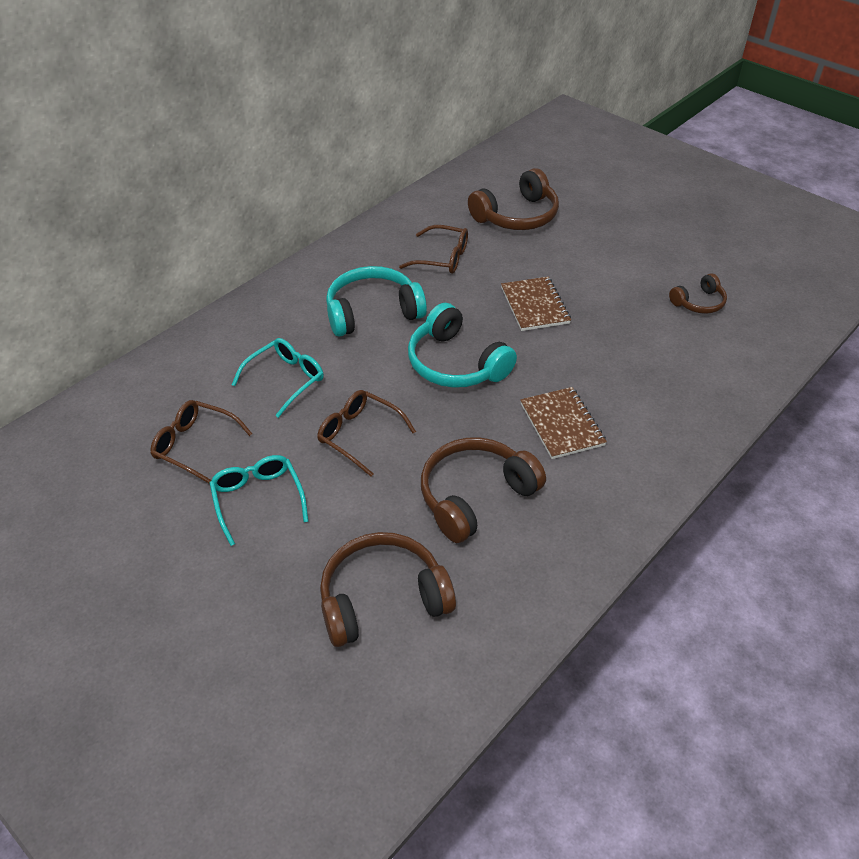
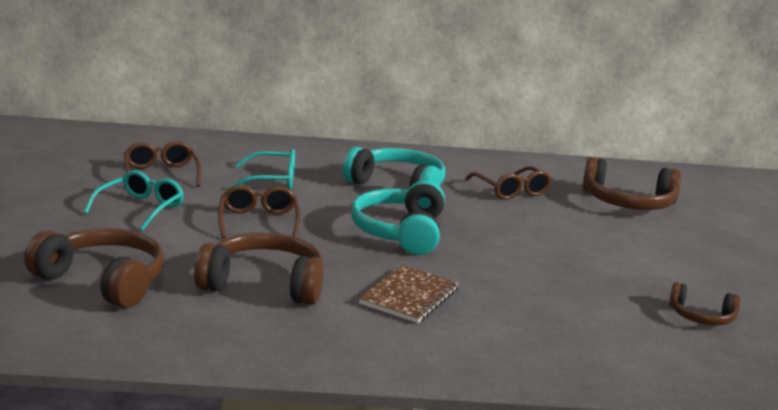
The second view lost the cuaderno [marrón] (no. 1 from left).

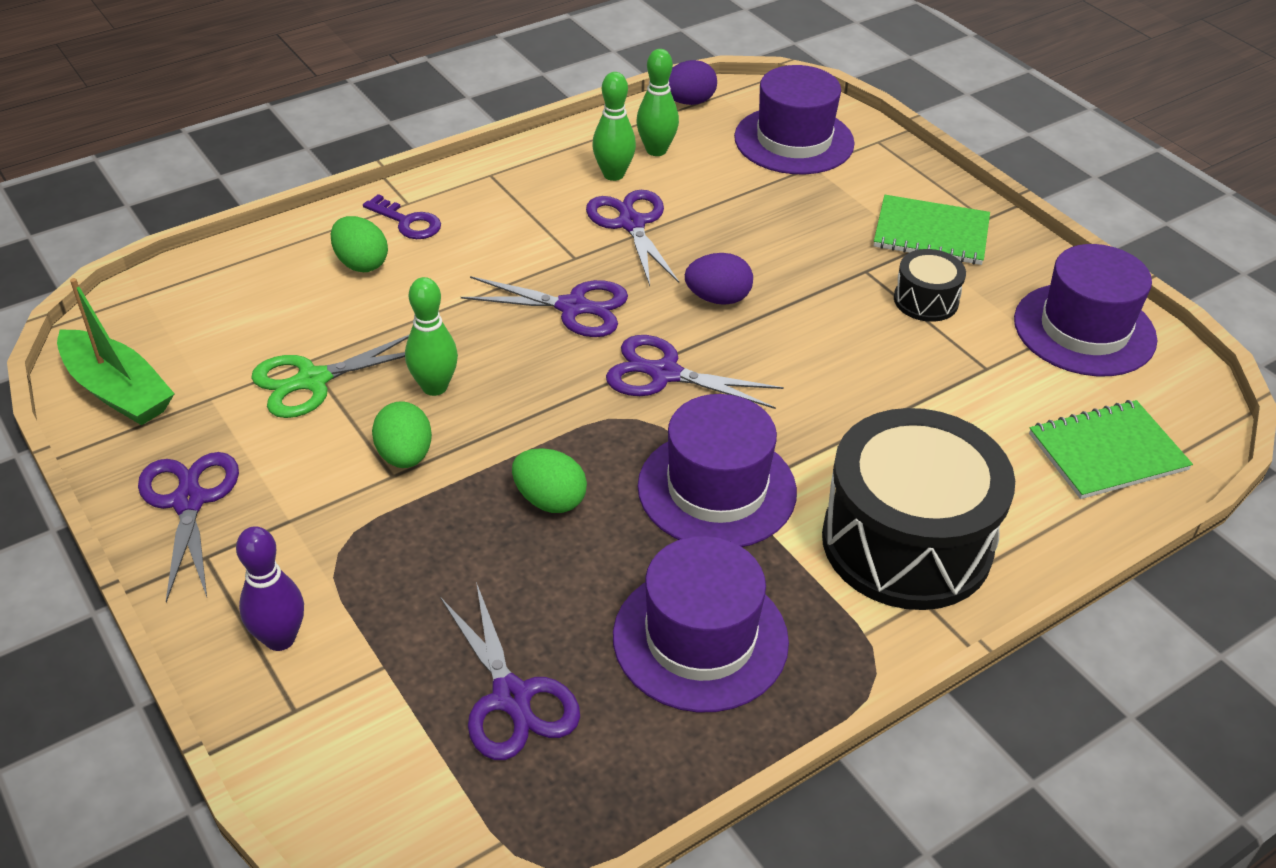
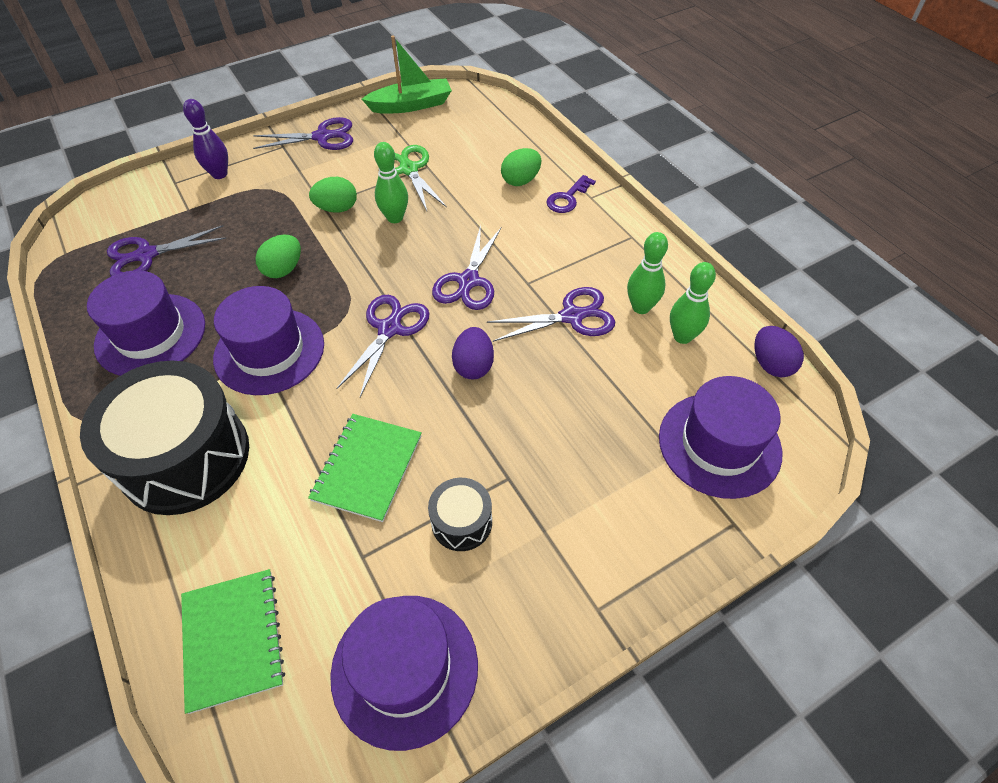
The cuaderno [verde] (no. 1 from left in the first image) ended up elsewhere.
The barco [verde] ended up facing another way, 150 degrees counterclockwise from before.

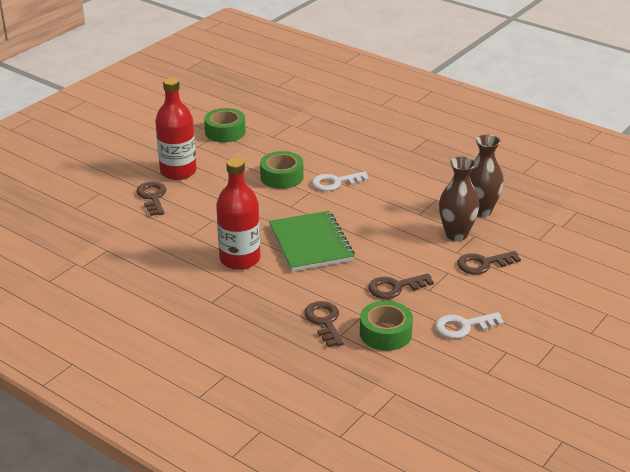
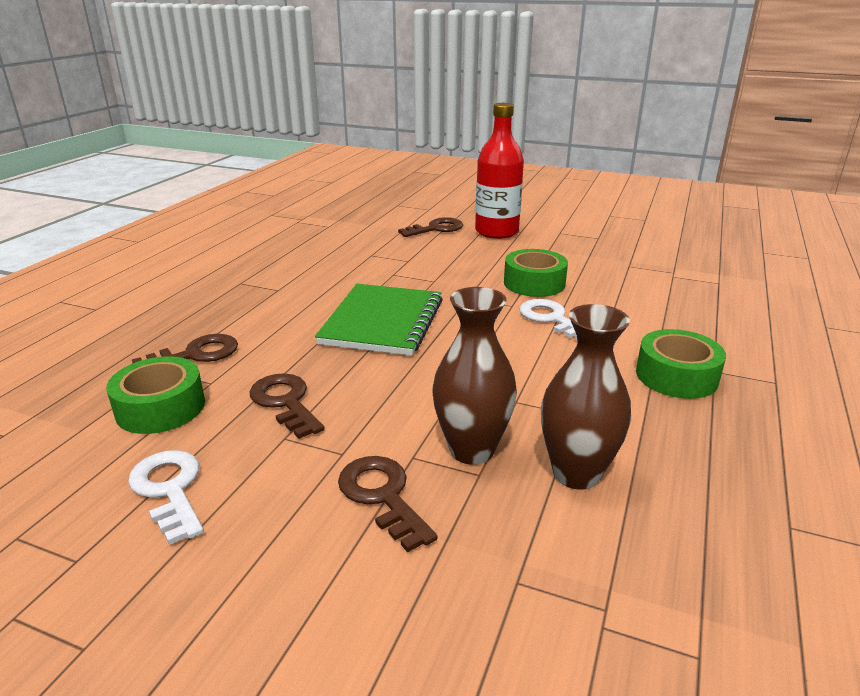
The cinta adhesiva [verde] (no. 1 from left in the first image) ended up elsewhere.
The second view lost the botella [rojo] (no. 2 from left).
The cuaderno [verde] ended up facing another way, 45 degrees counterclockwise from before.

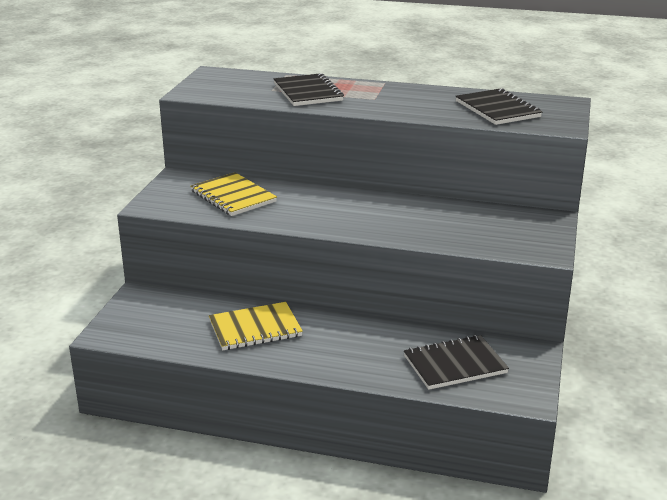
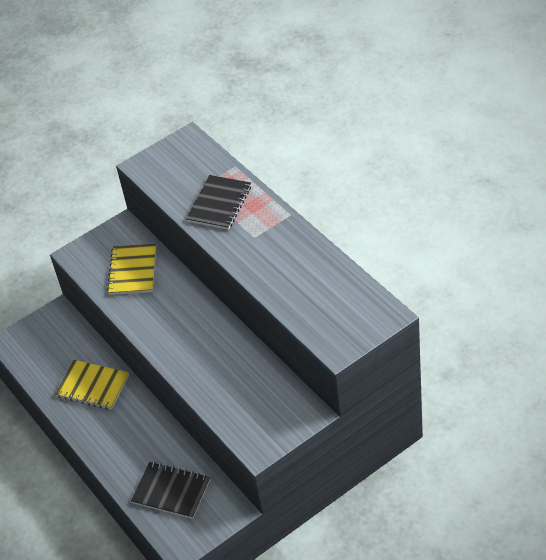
The second view lost the cuaderno [negro] (no. 3 from left).

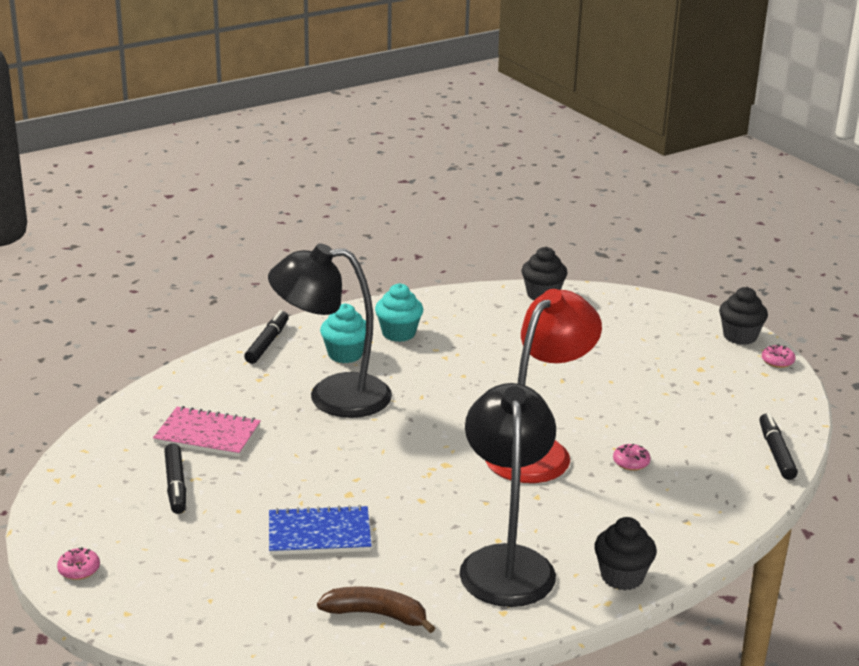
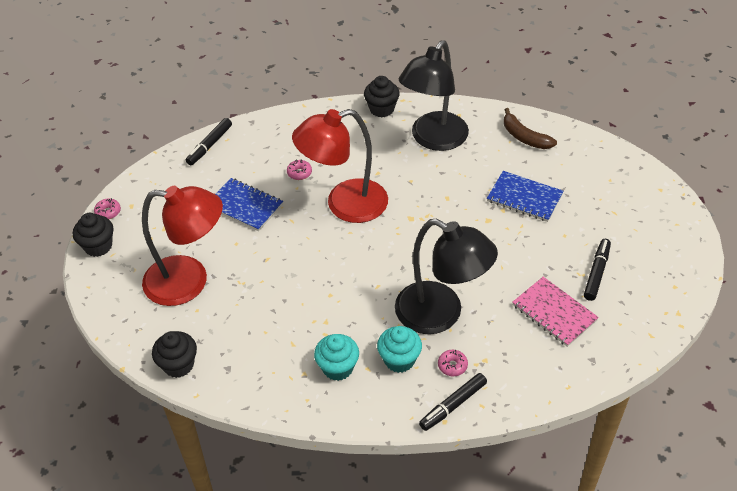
The rosquilla [rosa] (no. 1 from left in the first image) ended up elsewhere.
The second view gained the cuaderno [azul] (no. 1 from left).
The second view gained the lámpara [rojo] (no. 1 from left).

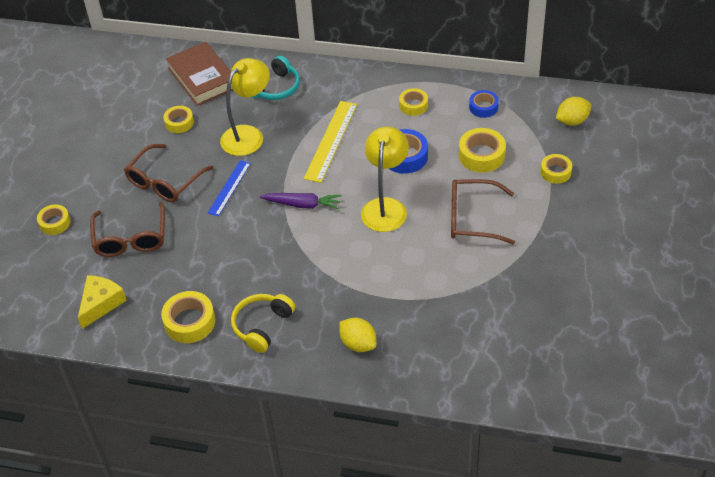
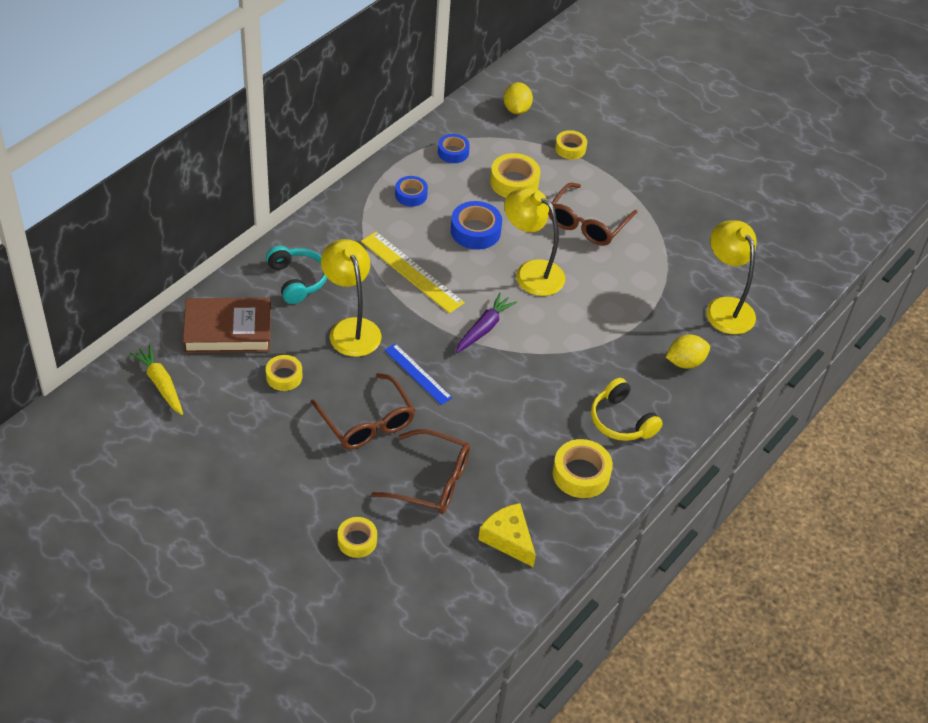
What was the cinta adhesiva [amarillo] (no. 4 from left) turned into the cinta adhesiva [azul] (no. 1 from left).
The second view gained the lámpara [amarillo] (no. 3 from left).
The second view gained the zanahoria [amarillo].

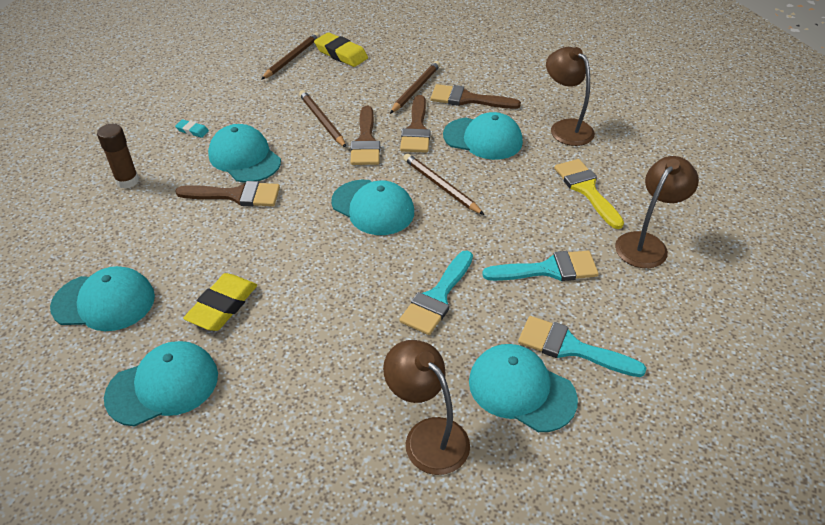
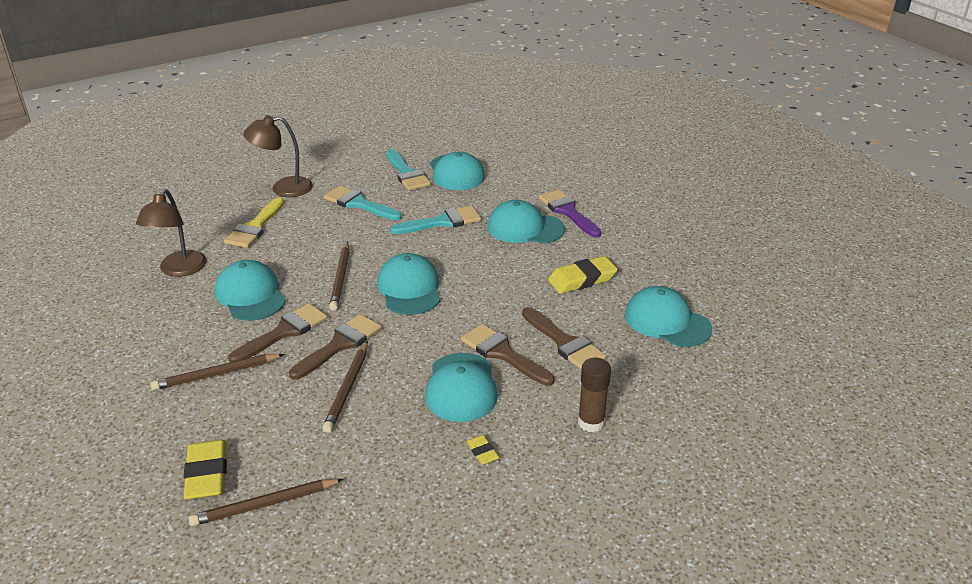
The pincel [marrón] (no. 4 from left) ended up elsewhere.
What was the goma de borrar [turquesa] turned into the goma de borrar [amarillo] (no. 2 from left).
The second view lost the lámpara [marrón] (no. 1 from left).
The gorra [turquesa] (no. 2 from left in the first image) ended up elsewhere.
The second view gained the pincel [morado].

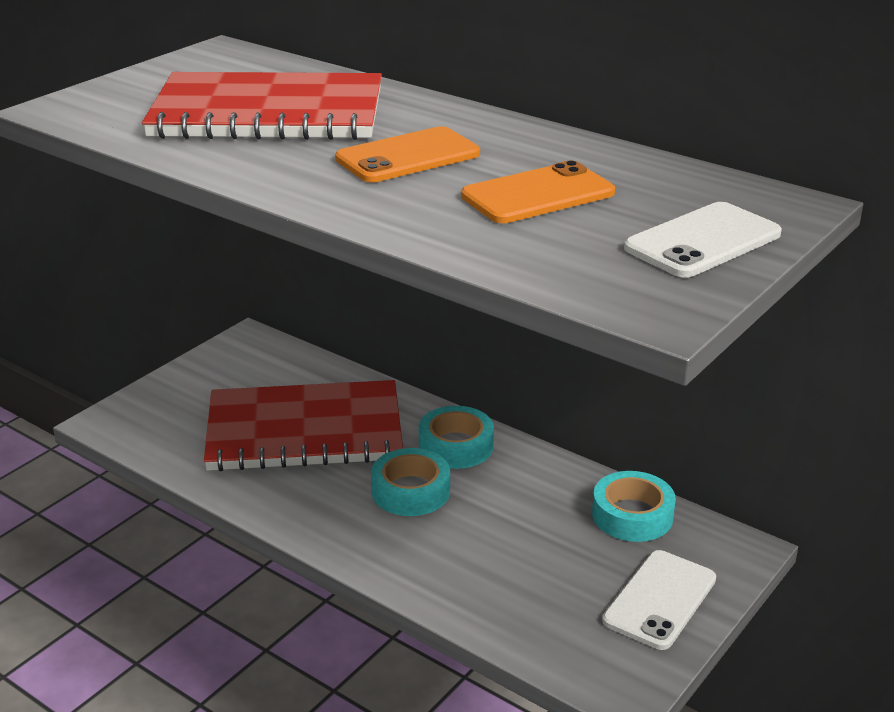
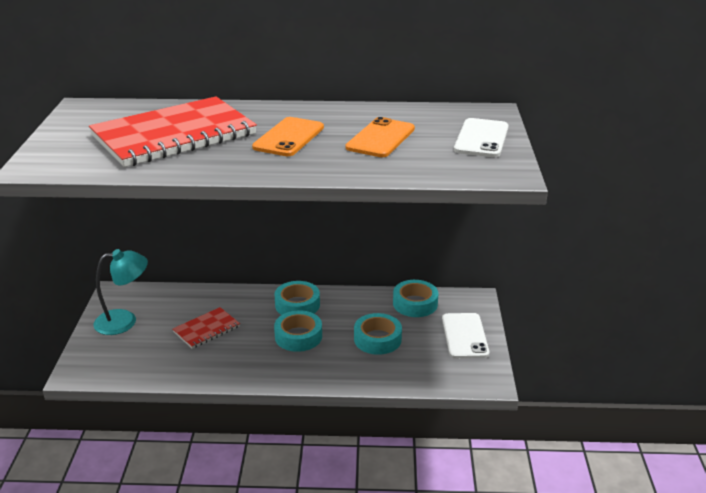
The size of the cuaderno [rojo] (no. 2 from left) changed by a factor of 0.47.
The second view gained the lámpara [turquesa].
The second view gained the cinta adhesiva [turquesa] (no. 3 from left).

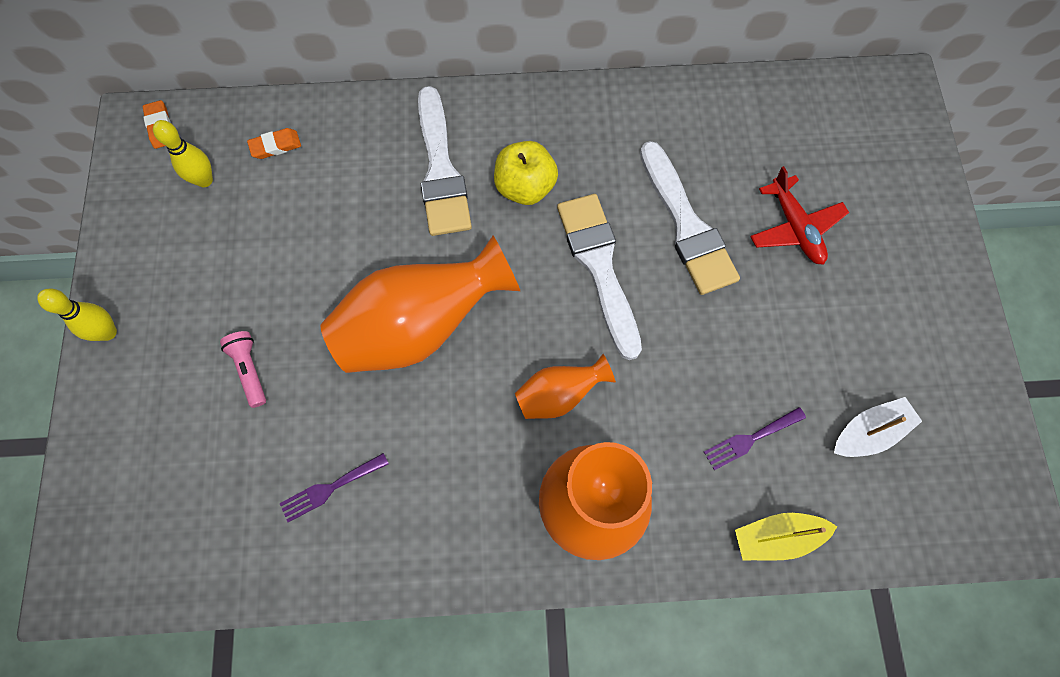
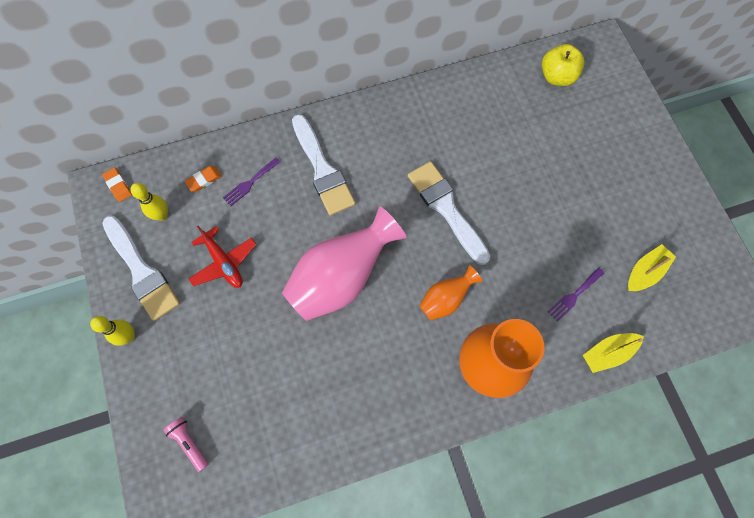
The manzana [amarillo] ended up elsewhere.
The pincel [blanco] (no. 3 from left in the first image) ended up elsewhere.
The avión [rojo] ended up elsewhere.
What was the florero [naranja] (no. 1 from left) turned into the florero [rosa].
The lámpara de mano [rosa] ended up elsewhere.
What was the barco [blanco] turned into the barco [amarillo] (no. 2 from left).
The tenedor [morado] (no. 1 from left) ended up elsewhere.

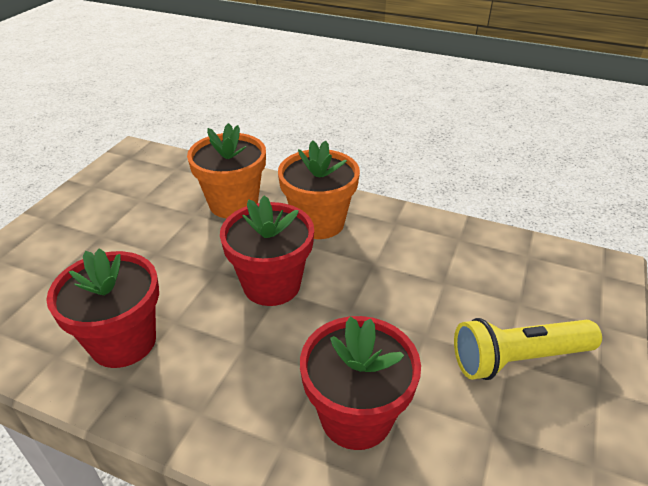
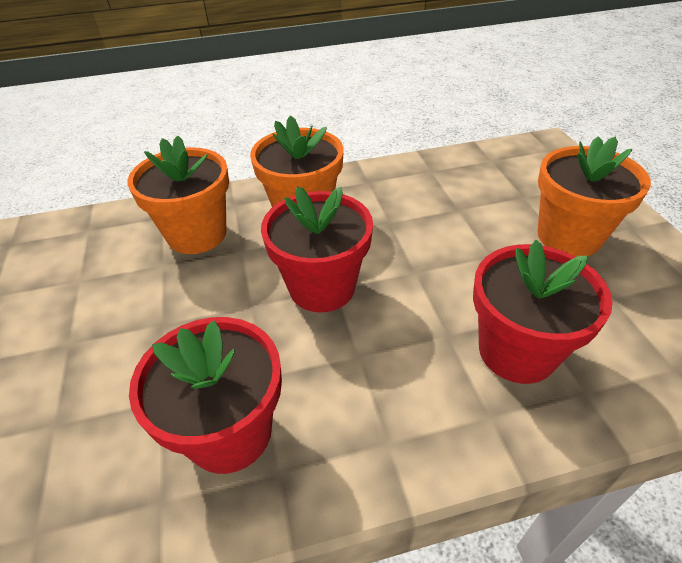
Where the lámpara de mano [amarillo] stood, the maceta [naranja] (no. 3 from left) came to stand.

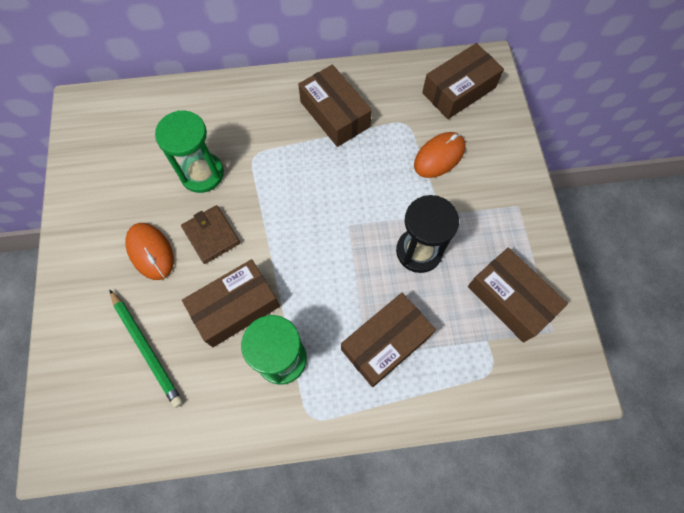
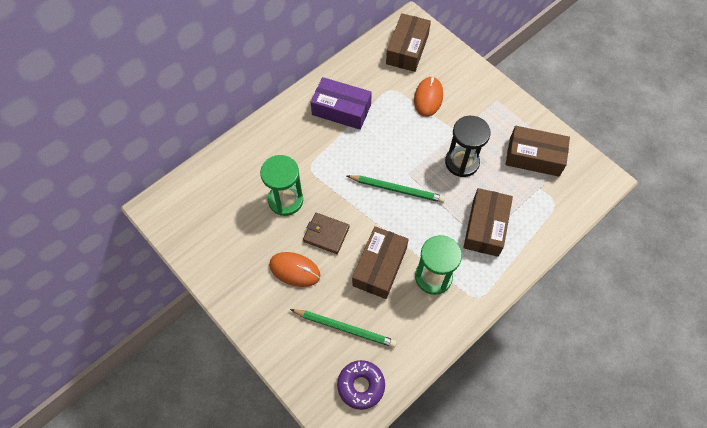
What was the caja [marrón] (no. 2 from left) turned into the caja [morado].
The second view gained the lápiz [verde] (no. 2 from left).
The second view gained the rosquilla [morado].

